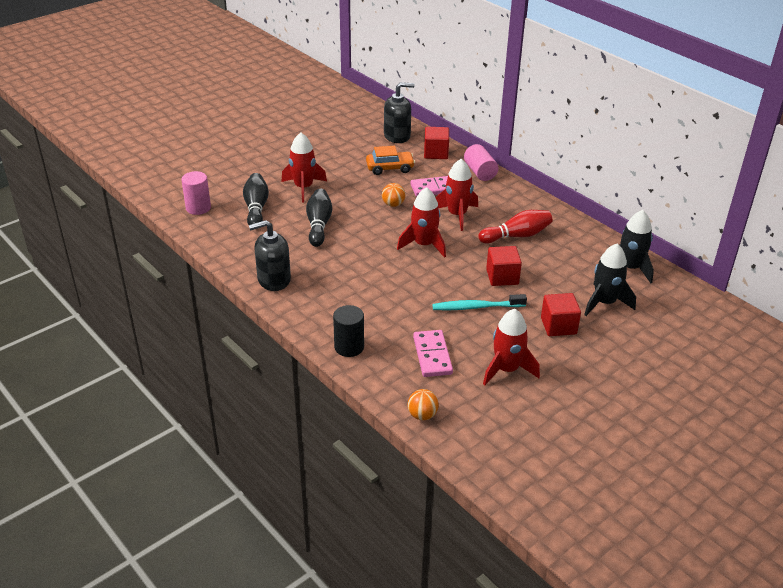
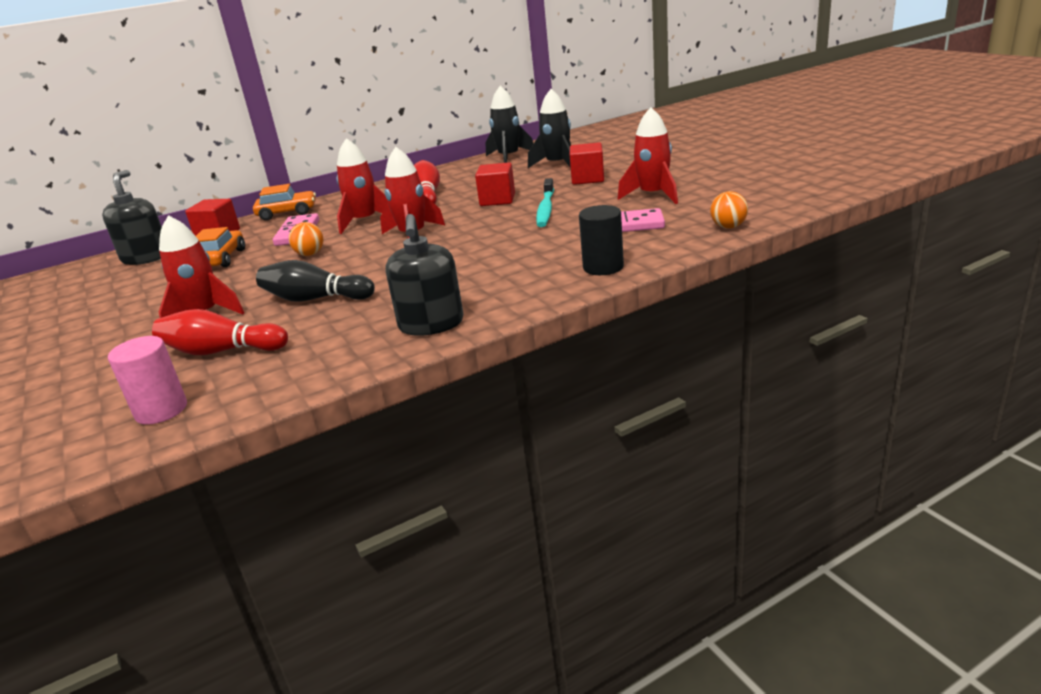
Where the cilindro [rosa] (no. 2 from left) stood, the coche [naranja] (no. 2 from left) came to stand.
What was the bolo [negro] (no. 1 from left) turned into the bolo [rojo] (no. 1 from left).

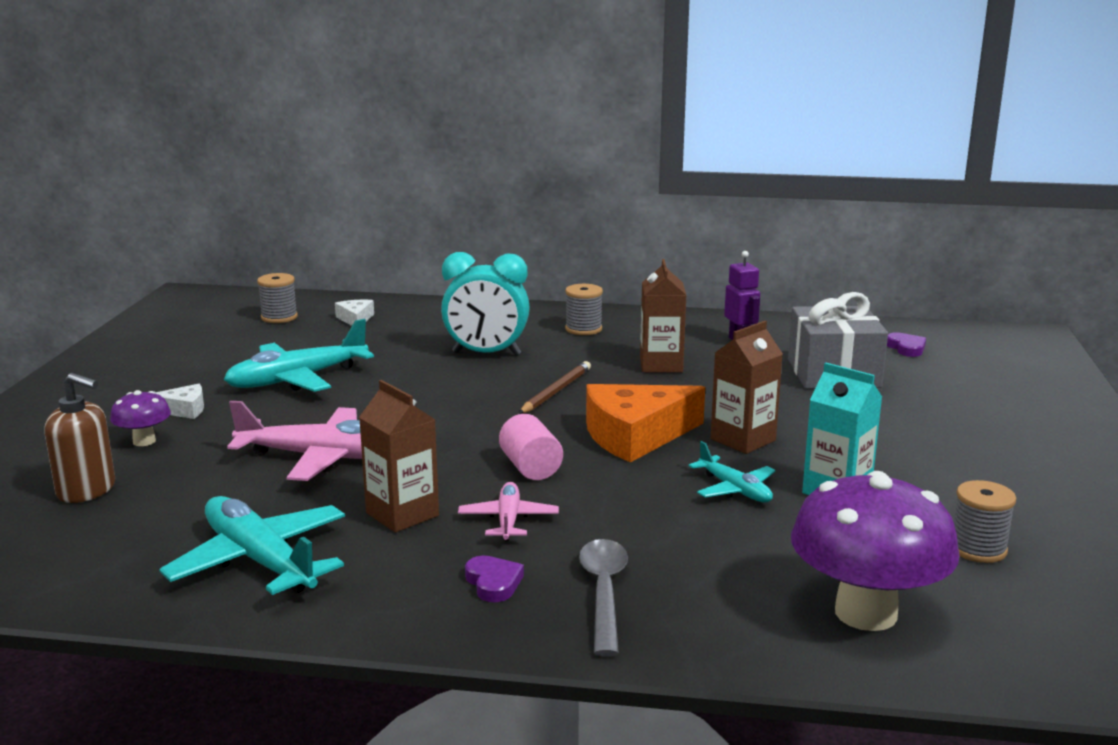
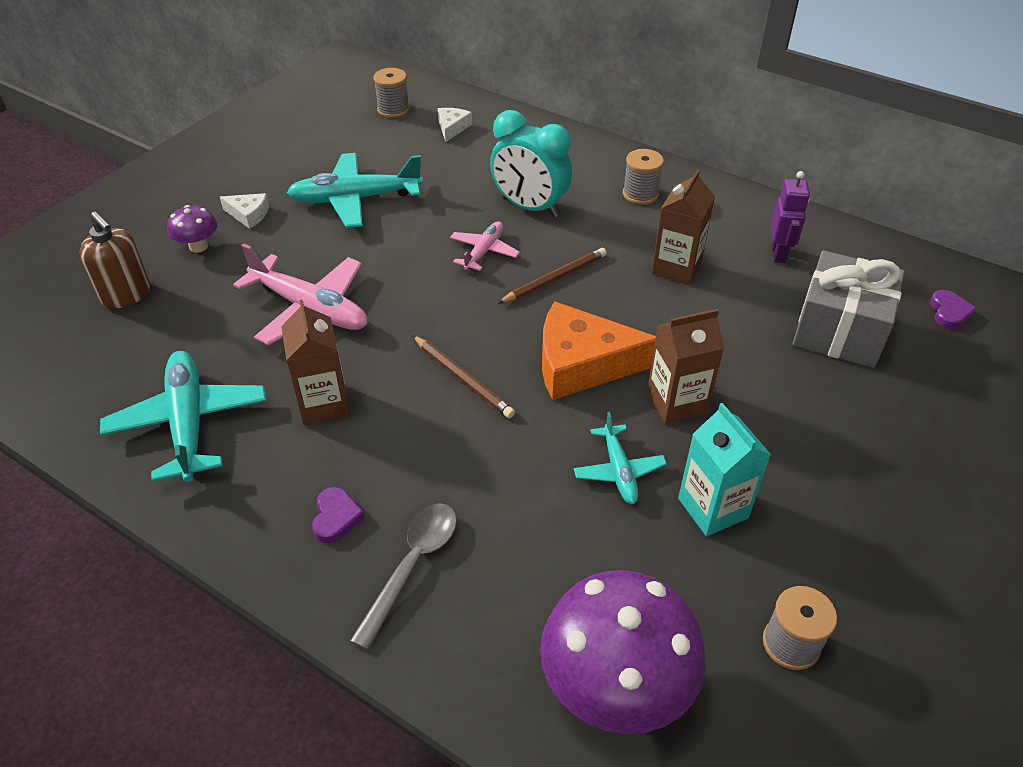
Where the cilindro [rosa] stood, the lápiz [marrón] (no. 1 from left) came to stand.
The avión [rosa] (no. 2 from left) ended up elsewhere.

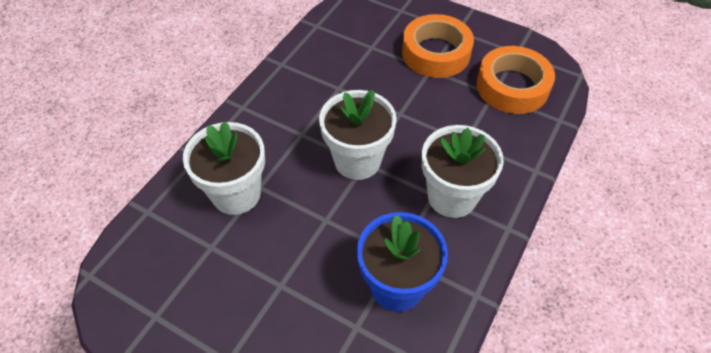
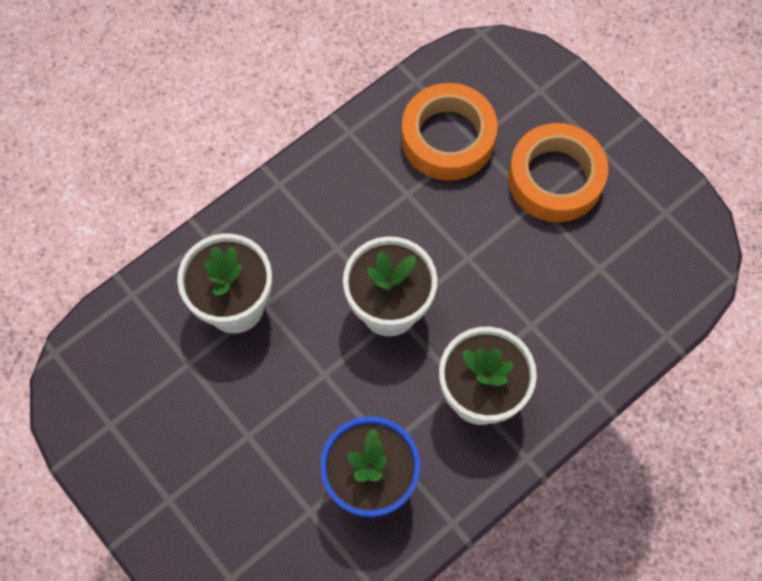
The cinta adhesiva [naranja] (no. 2 from left in the first image) ended up elsewhere.

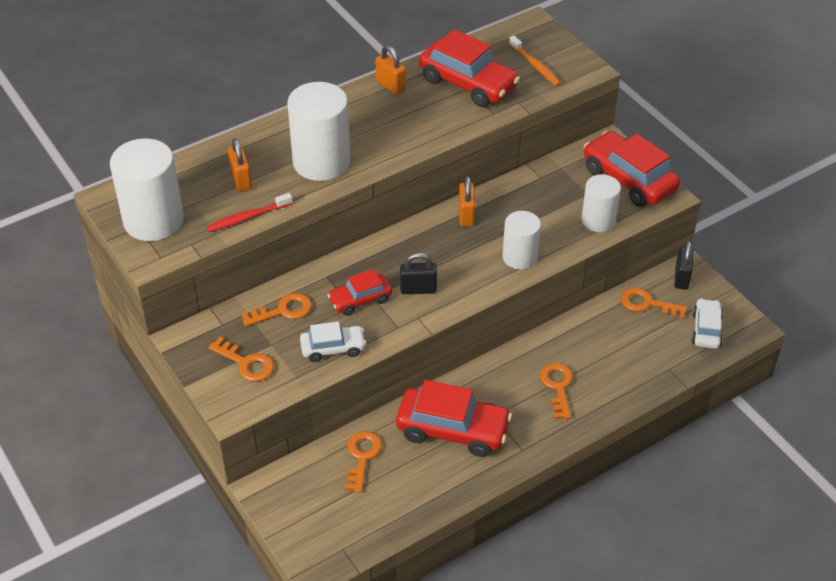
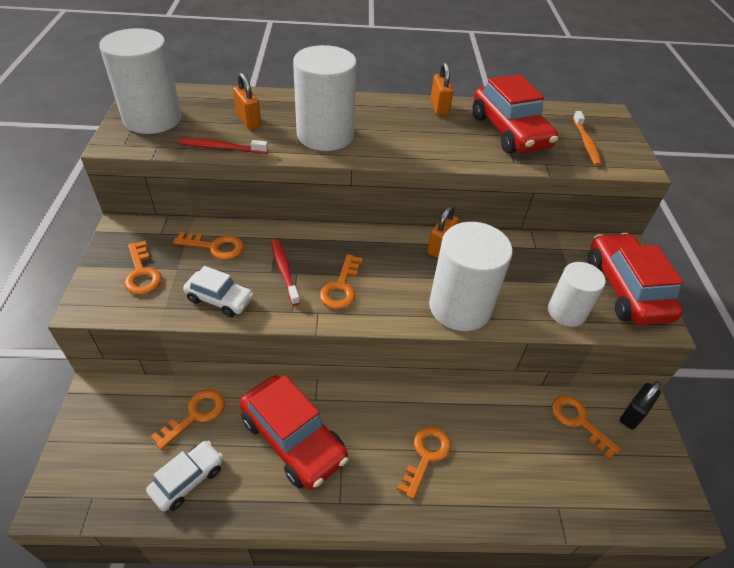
The candado [naranja] (no. 1 from left) ended up facing another way, 45 degrees counterclockwise from before.
The size of the cilindro [blanco] (no. 3 from left) changed by a factor of 1.63.
Where the candado [negro] (no. 1 from left) stood, the llave [naranja] (no. 4 from left) came to stand.
Where the coche [rojo] (no. 1 from left) stood, the cepillo de dientes [rojo] (no. 2 from left) came to stand.
The coche [blanco] (no. 2 from left in the first image) ended up elsewhere.

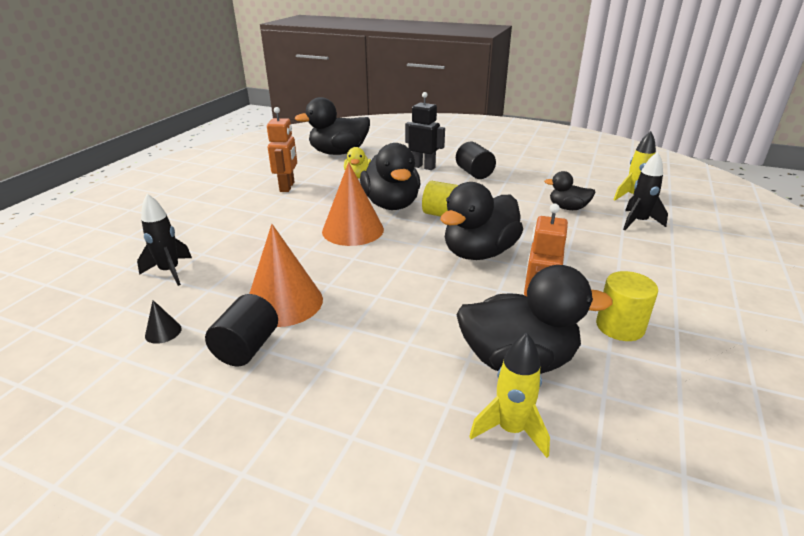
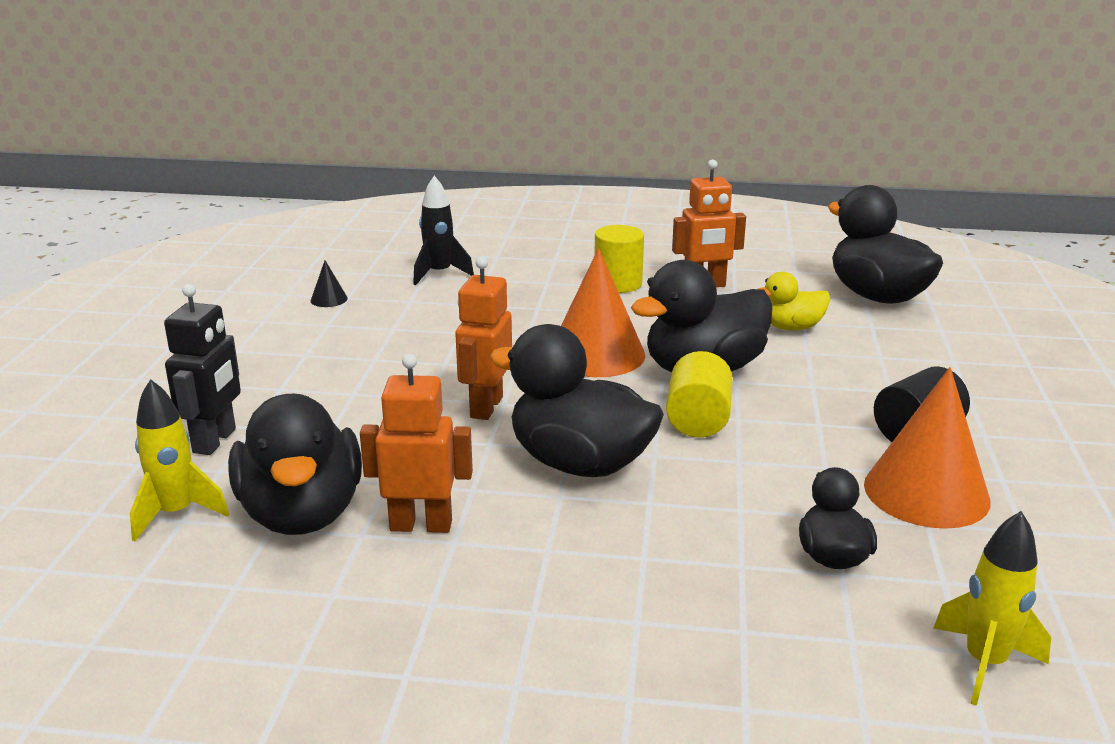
The robot [negro] ended up elsewhere.
The second view lost the cohete [negro] (no. 2 from left).
The cono [naranja] (no. 1 from left in the first image) ended up elsewhere.
The cilindro [amarillo] (no. 2 from left in the first image) ended up elsewhere.
The second view lost the cilindro [negro] (no. 1 from left).
The second view gained the robot [naranja] (no. 2 from left).

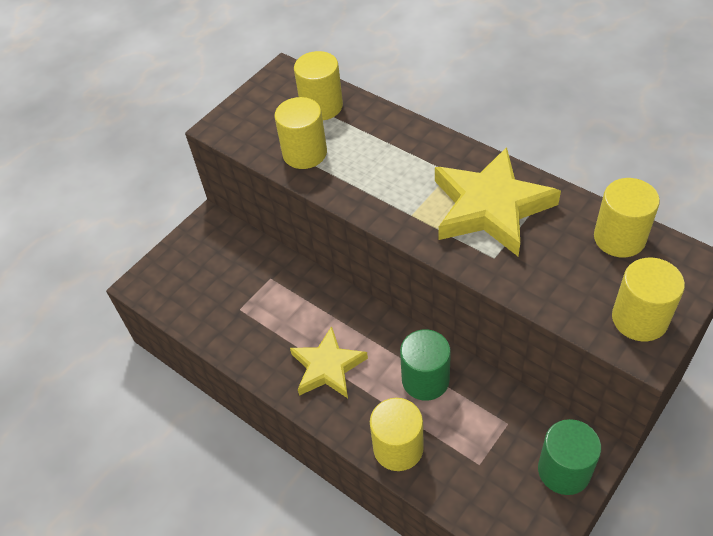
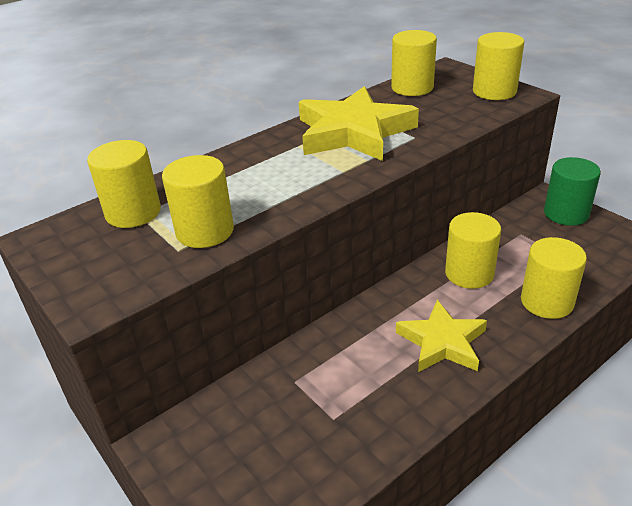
What was the cilindro [verde] (no. 1 from left) turned into the cilindro [amarillo] (no. 4 from left).

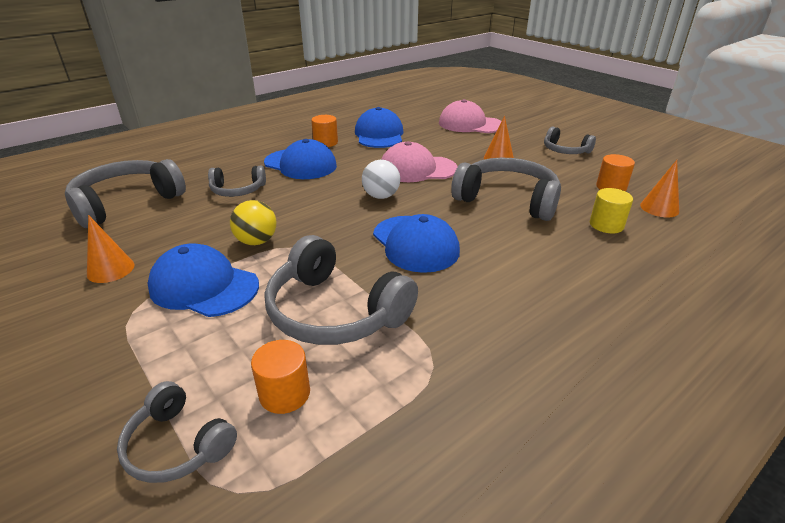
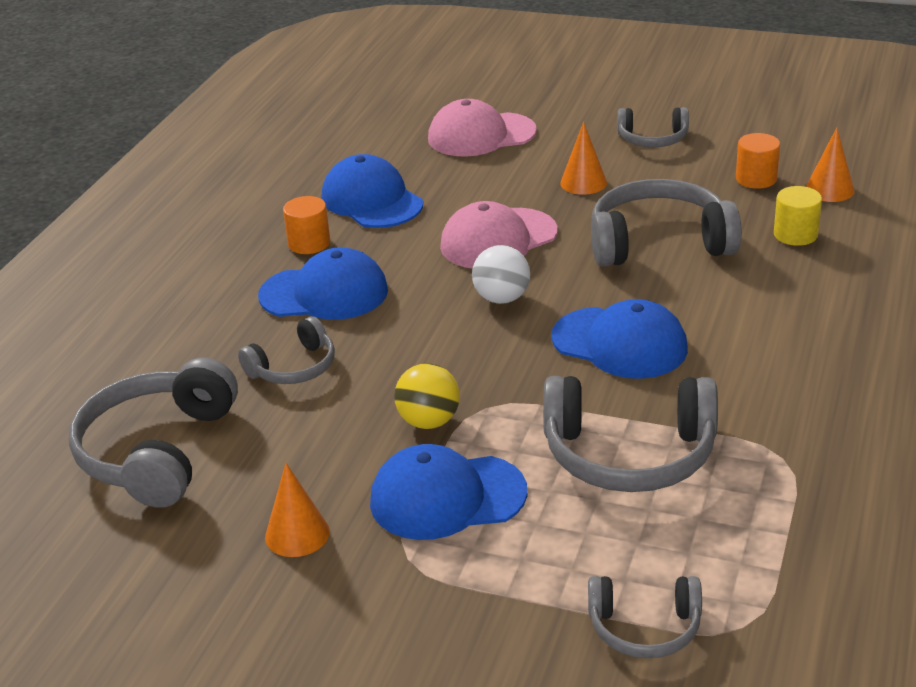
The second view lost the cilindro [naranja] (no. 1 from left).

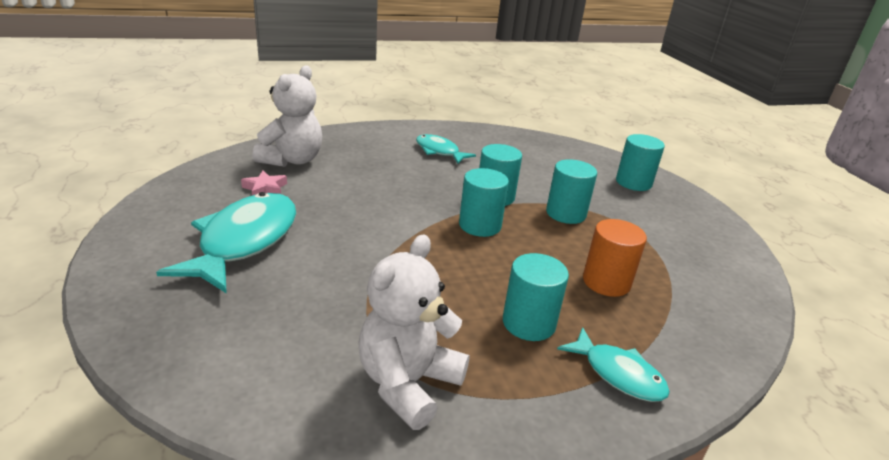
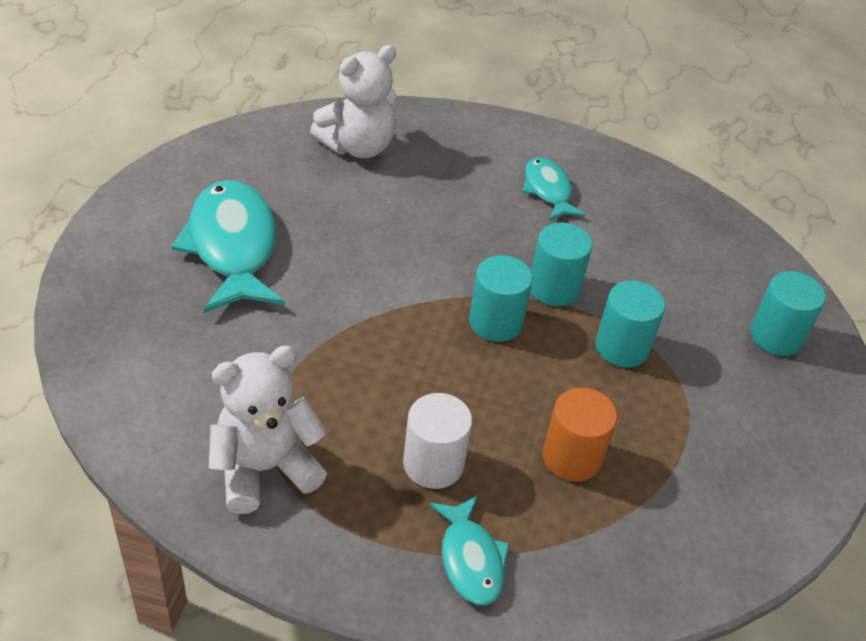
The second view lost the estrella [rosa].
The pez [turquesa] (no. 1 from left) ended up facing another way, 60 degrees counterclockwise from before.
What was the cilindro [turquesa] (no. 3 from left) turned into the cilindro [blanco].

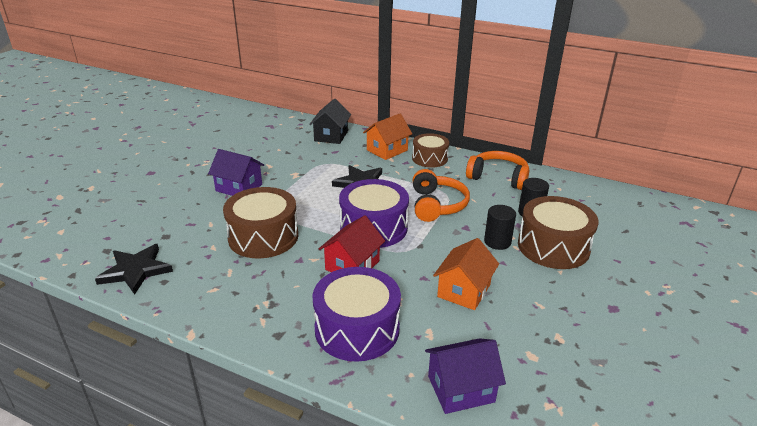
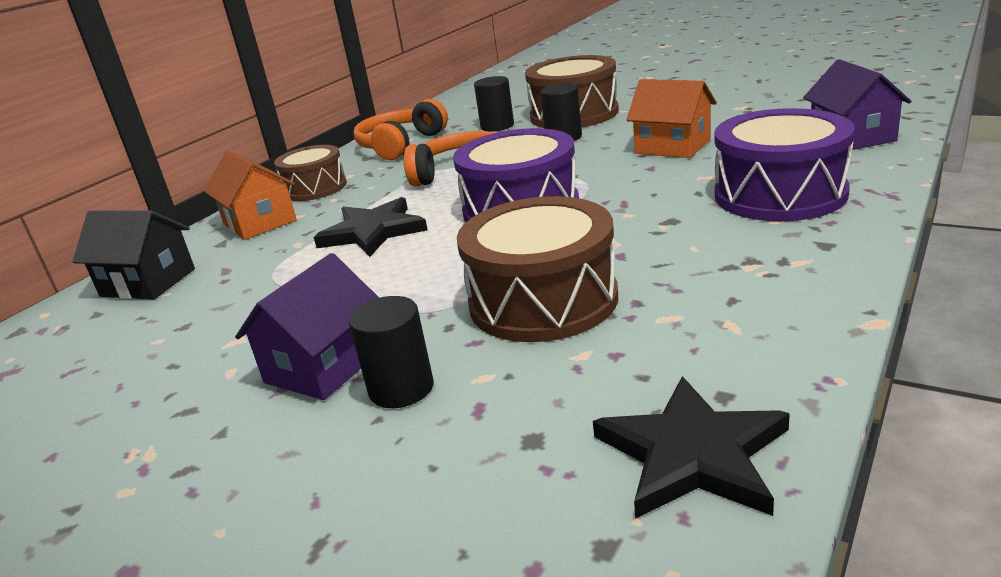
The second view lost the casa [rojo].
The second view gained the cilindro [negro] (no. 1 from left).

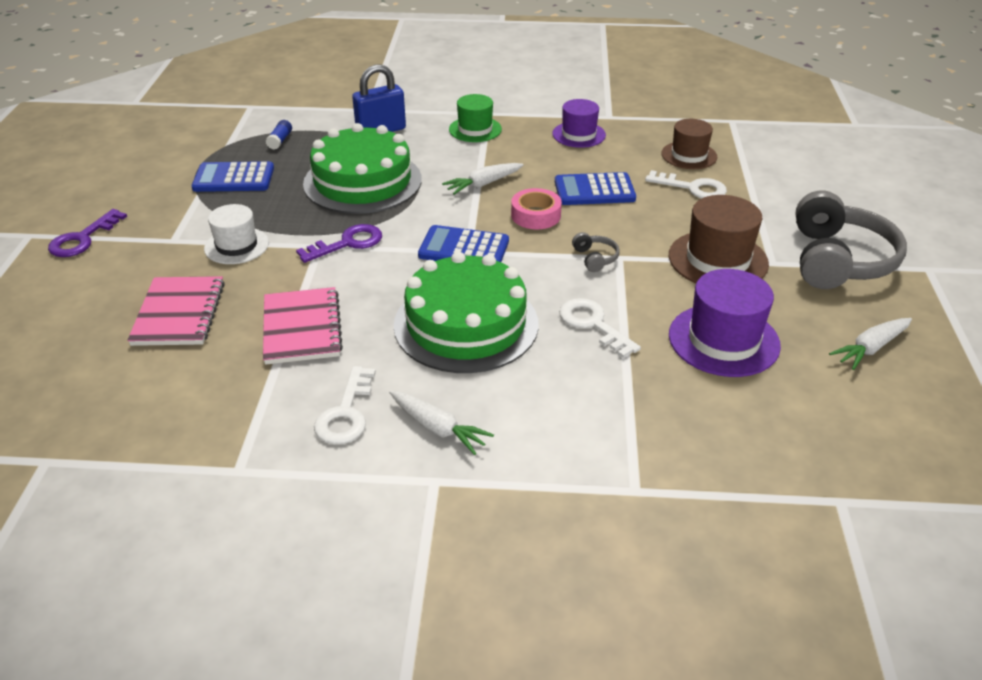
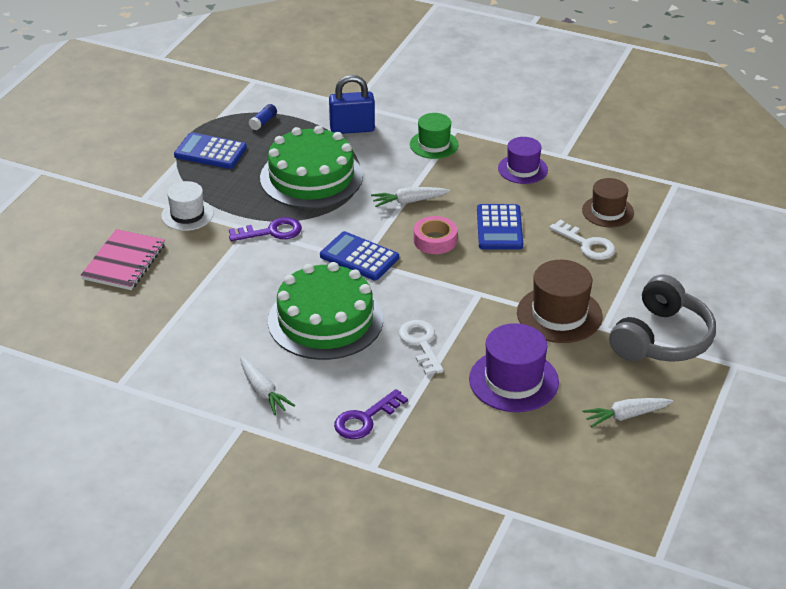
The calculadora [azul] (no. 3 from left) ended up facing another way, 105 degrees counterclockwise from before.
The llave [morado] (no. 1 from left in the first image) ended up elsewhere.
The second view lost the auriculares [gris] (no. 1 from left).
The second view lost the cuaderno [rosa] (no. 2 from left).
The second view lost the llave [blanco] (no. 1 from left).

